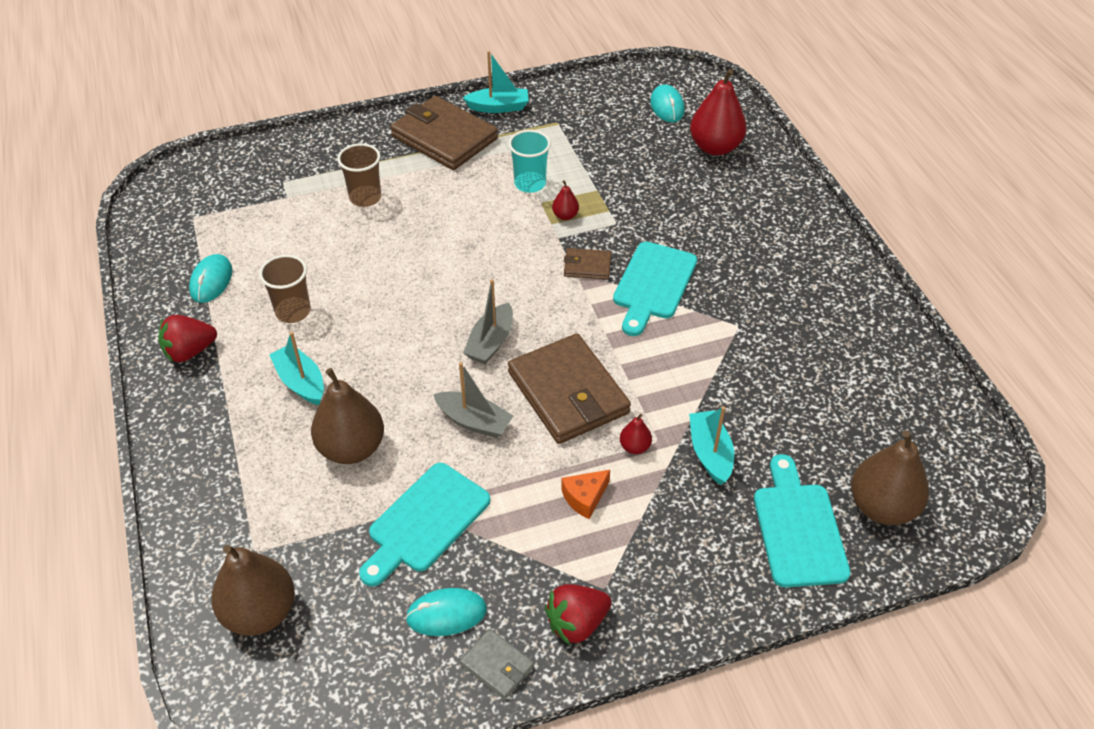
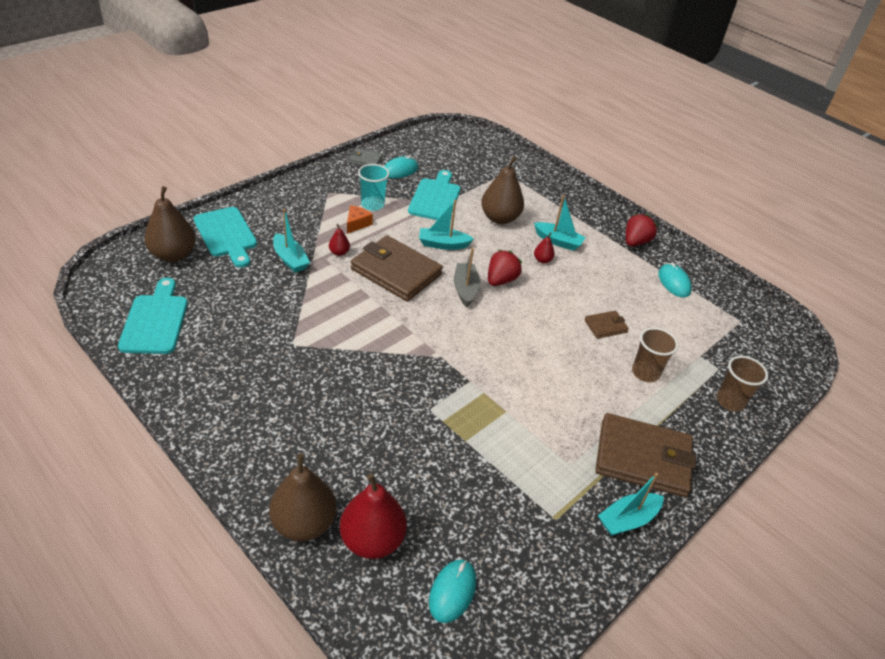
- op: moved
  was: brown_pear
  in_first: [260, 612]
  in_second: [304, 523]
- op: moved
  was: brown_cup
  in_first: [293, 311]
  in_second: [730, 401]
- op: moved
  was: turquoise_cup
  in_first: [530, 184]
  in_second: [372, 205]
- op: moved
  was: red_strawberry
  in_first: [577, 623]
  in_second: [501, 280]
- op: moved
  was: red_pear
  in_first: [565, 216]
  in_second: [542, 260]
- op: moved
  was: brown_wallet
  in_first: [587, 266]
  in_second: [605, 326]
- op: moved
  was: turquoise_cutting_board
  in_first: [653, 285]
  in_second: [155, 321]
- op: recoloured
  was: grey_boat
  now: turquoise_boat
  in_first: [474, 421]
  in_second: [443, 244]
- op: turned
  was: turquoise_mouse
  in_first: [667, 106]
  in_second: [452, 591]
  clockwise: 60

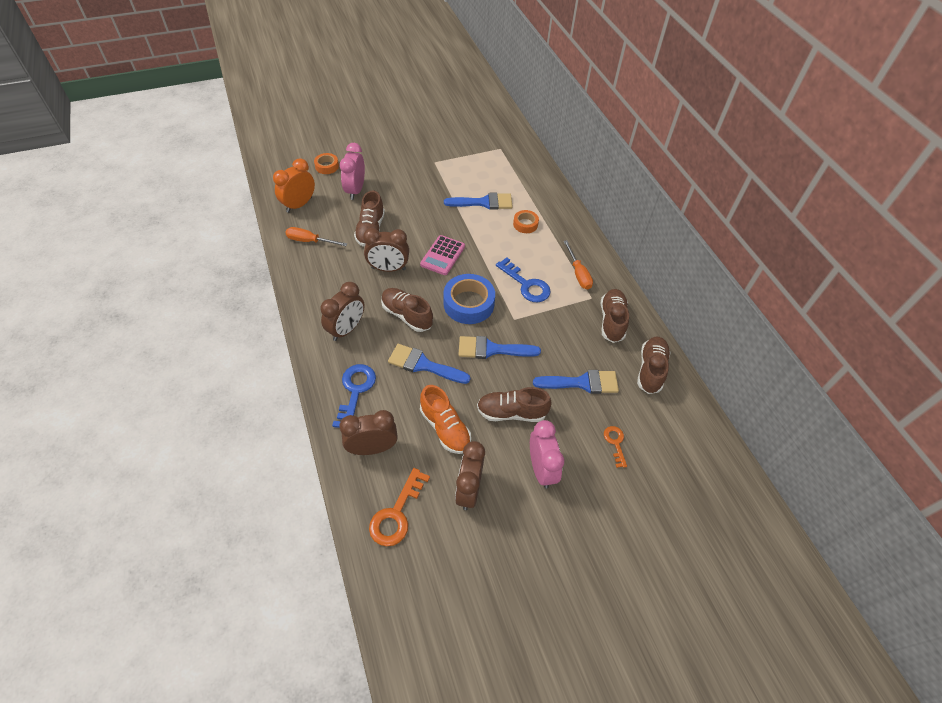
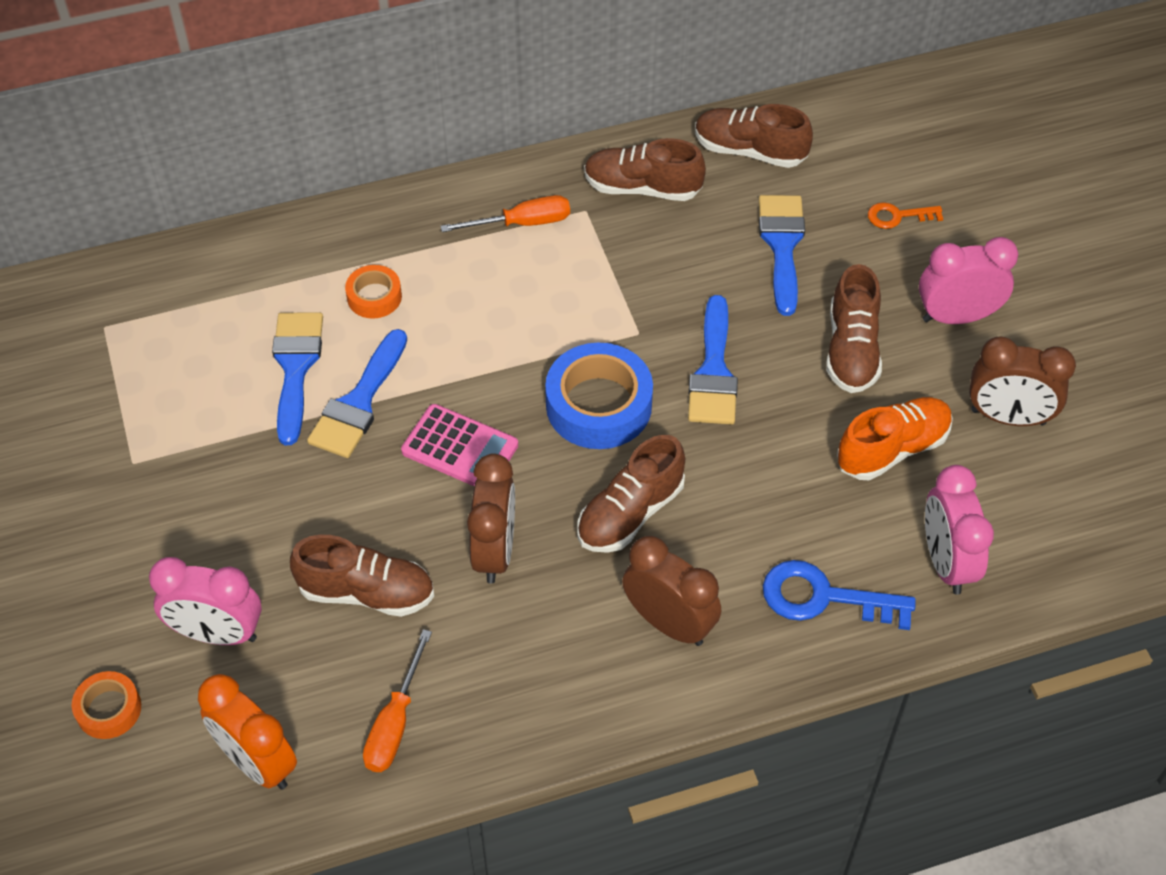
- op: removed
  was: orange_key
  in_first: [396, 513]
- op: removed
  was: blue_key
  in_first: [526, 284]
- op: moved
  was: blue_brush
  in_first: [423, 365]
  in_second: [358, 403]
- op: recoloured
  was: brown_clock
  now: pink_clock
  in_first: [372, 448]
  in_second: [946, 562]

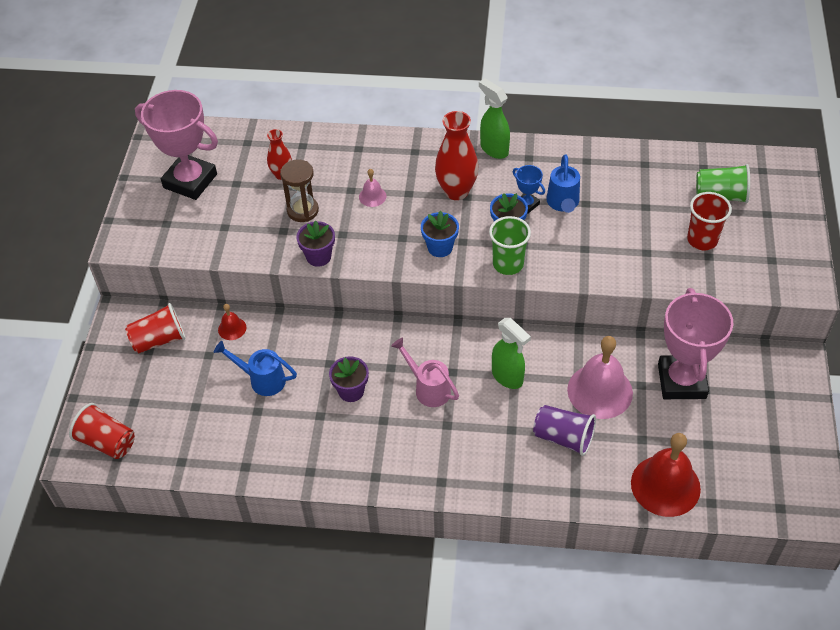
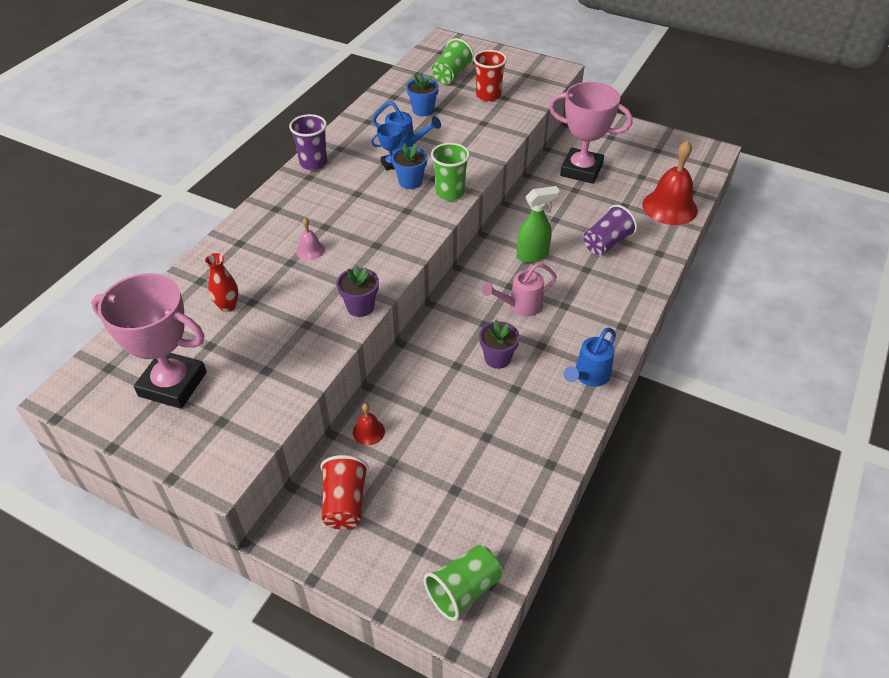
- op: removed
  was: brown_hourglass
  in_first: [302, 210]
- op: removed
  was: red_vase
  in_first: [456, 191]
- op: removed
  was: pink_bell
  in_first: [600, 391]
- op: moved
  was: blue_watering_can
  in_first: [262, 380]
  in_second: [589, 376]
- op: moved
  was: blue_flower_pot
  in_first: [440, 247]
  in_second: [423, 110]
- op: replaced
  was: green_spray_bottle
  now: purple_cup
  in_first: [494, 149]
  in_second: [313, 163]
- op: recoloured
  was: red_cup
  now: green_cup
  in_first: [107, 442]
  in_second: [463, 590]
- op: turned
  was: pink_trophy
  in_first: [190, 181]
  in_second: [173, 384]
  clockwise: 60

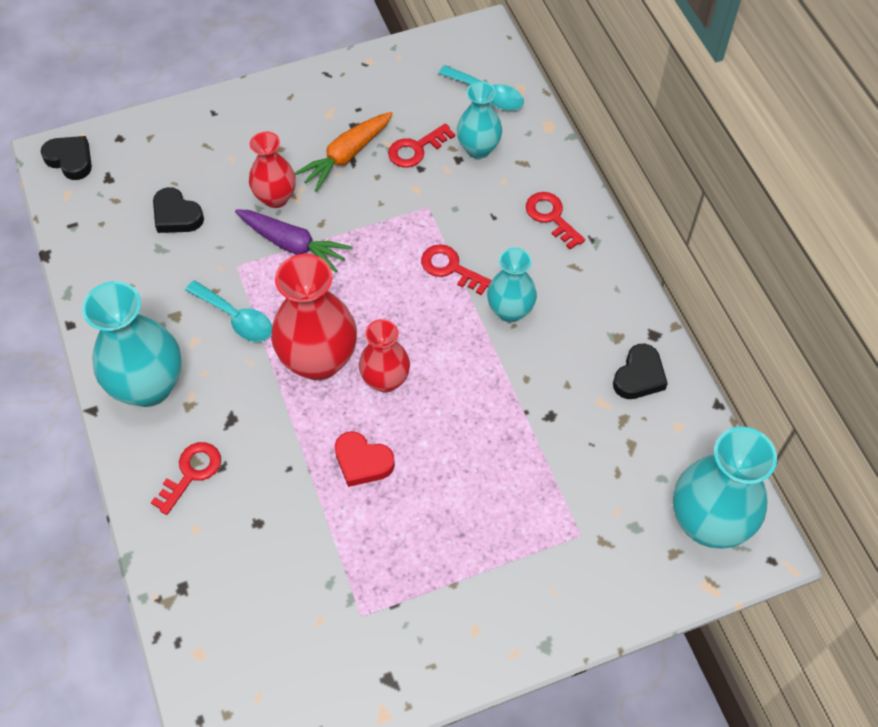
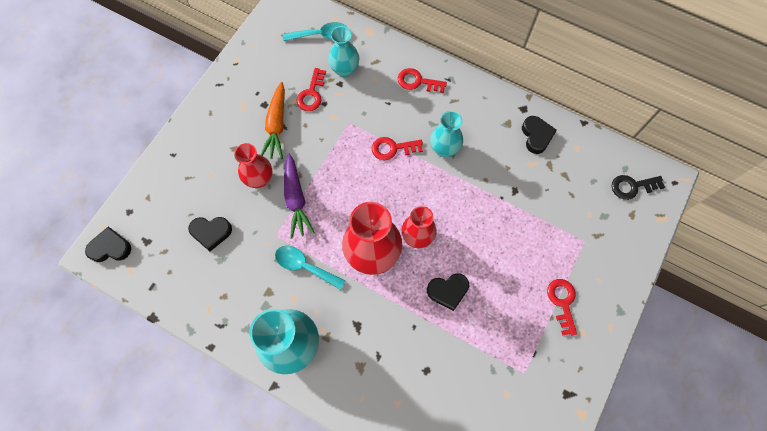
- op: moved
  was: red_key
  in_first: [191, 473]
  in_second: [562, 302]
- op: replaced
  was: turquoise_vase
  now: black_key
  in_first: [708, 522]
  in_second: [632, 186]
- op: recoloured
  was: red_heart
  now: black_heart
  in_first: [362, 462]
  in_second: [448, 291]
- op: turned
  was: turquoise_spoon
  in_first: [236, 318]
  in_second: [304, 266]
  clockwise: -150
- op: turned
  was: purple_carrot
  in_first: [293, 245]
  in_second: [296, 199]
  clockwise: 90

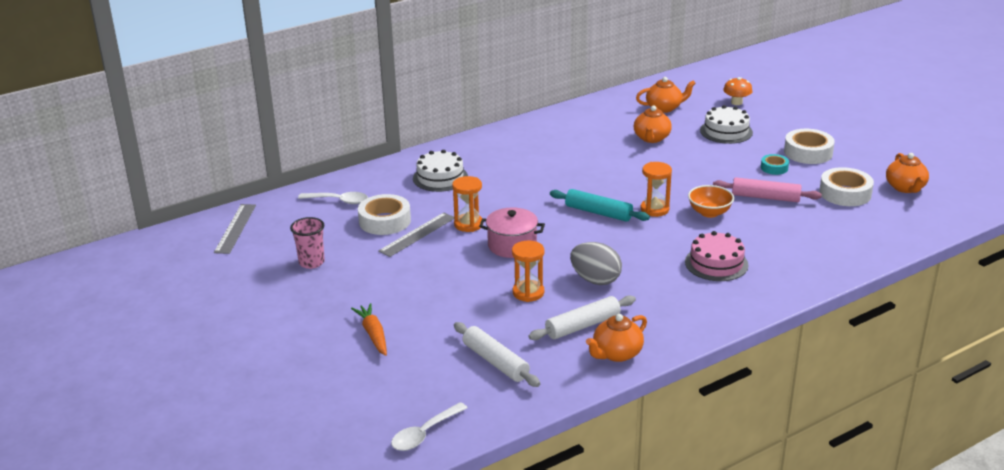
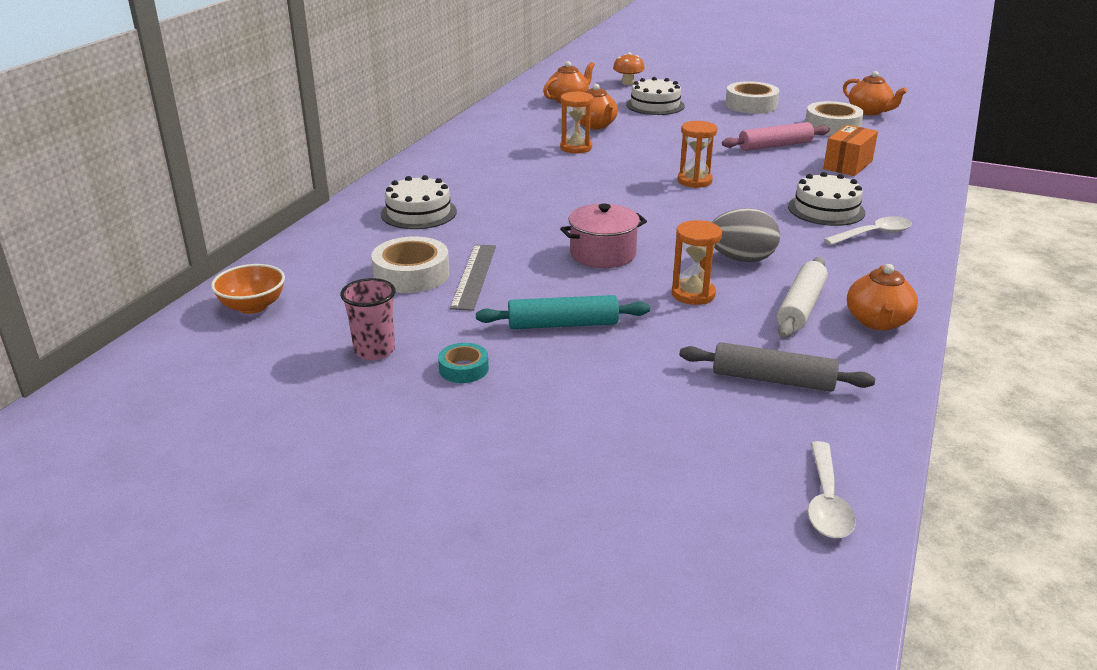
- op: removed
  was: grey_ruler
  in_first: [235, 228]
- op: removed
  was: orange_carrot
  in_first: [373, 334]
- op: added
  now: orange_box
  in_second: [848, 165]
- op: moved
  was: white_spoon
  in_first: [338, 201]
  in_second: [874, 234]
- op: moved
  was: orange_hourglass
  in_first: [468, 224]
  in_second: [576, 148]
- op: moved
  was: turquoise_rolling_pin
  in_first: [598, 212]
  in_second: [563, 324]
- op: moved
  was: orange_bowl
  in_first: [709, 213]
  in_second: [253, 306]
- op: moved
  was: turquoise_tape
  in_first: [774, 168]
  in_second: [463, 369]
- op: recoloured
  was: white_rolling_pin
  now: grey_rolling_pin
  in_first: [495, 362]
  in_second: [773, 379]
- op: recoloured
  was: pink_cake
  now: white_cake
  in_first: [716, 263]
  in_second: [826, 209]

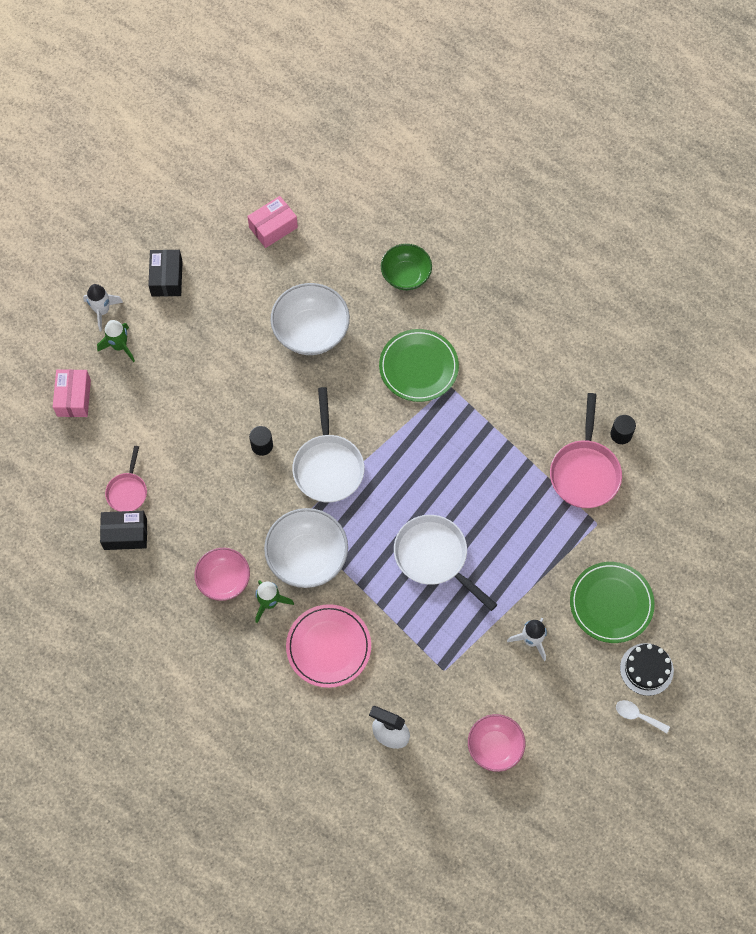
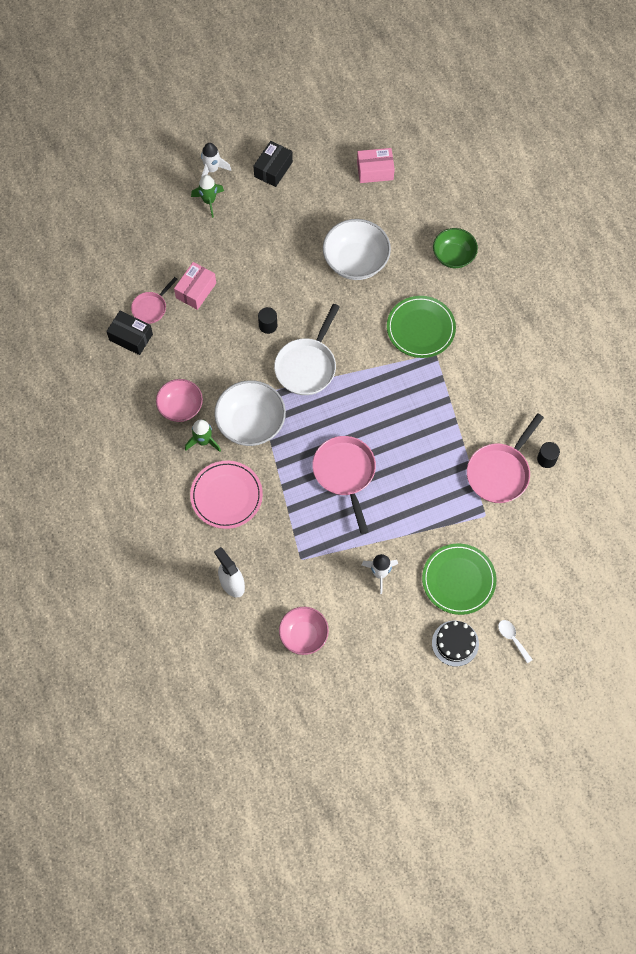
- op: moved
  was: pink_box
  in_first: [74, 398]
  in_second: [196, 290]
- op: moved
  was: white_spoon
  in_first: [637, 716]
  in_second: [512, 638]
- op: recoloured
  was: white_pan
  now: pink_pan
  in_first: [434, 557]
  in_second: [345, 473]

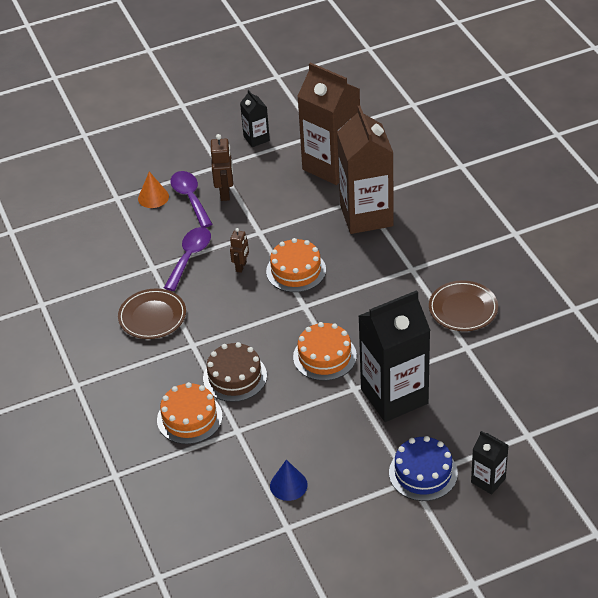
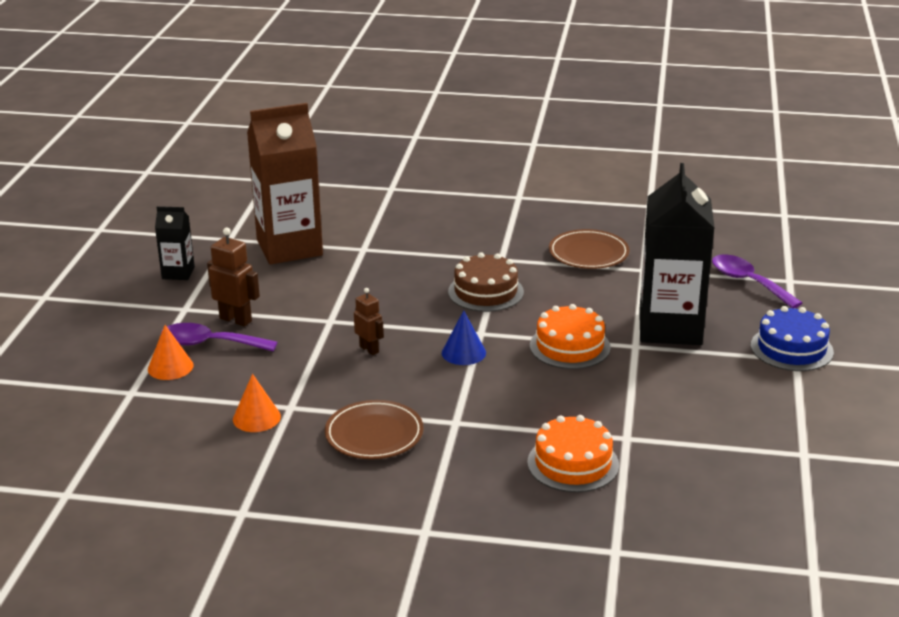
- op: removed
  was: orange_cake
  in_first: [296, 270]
- op: removed
  was: brown_carton
  in_first: [366, 215]
- op: removed
  was: black_carton
  in_first: [488, 480]
- op: added
  now: orange_cone
  in_second: [256, 418]
- op: moved
  was: purple_spoon
  in_first: [190, 257]
  in_second: [748, 282]
- op: moved
  was: brown_cake
  in_first: [235, 377]
  in_second: [485, 292]
- op: moved
  was: blue_cone
  in_first: [288, 485]
  in_second: [463, 352]

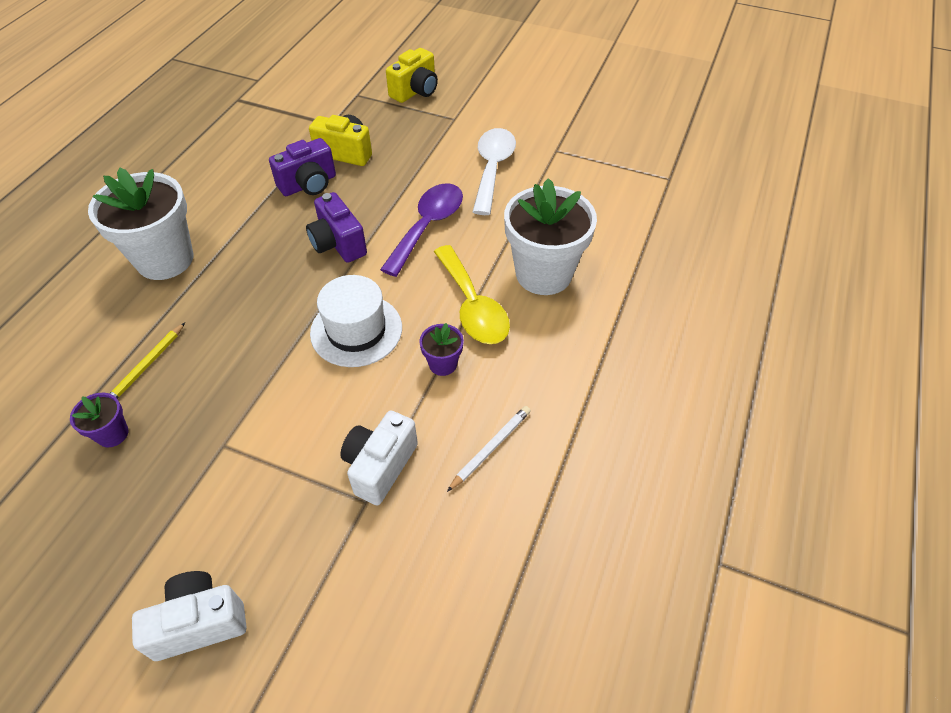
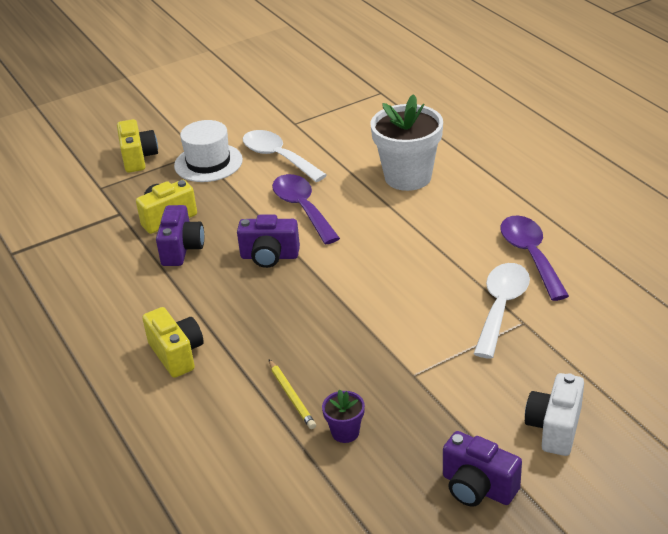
- op: removed
  was: purple_flower_pot
  in_first: [443, 364]
- op: removed
  was: yellow_spoon
  in_first: [472, 306]
- op: added
  now: purple_camera
  in_second: [477, 488]
- op: moved
  was: white_hat
  in_first: [356, 330]
  in_second: [208, 163]
- op: replaced
  was: white_flower_pot
  now: yellow_camera
  in_first: [165, 259]
  in_second: [177, 354]
- op: replaced
  was: white_camera
  now: white_spoon
  in_first: [380, 466]
  in_second: [501, 307]
- op: replaced
  was: white_pencil
  now: purple_spoon
  in_first: [490, 448]
  in_second: [530, 255]

